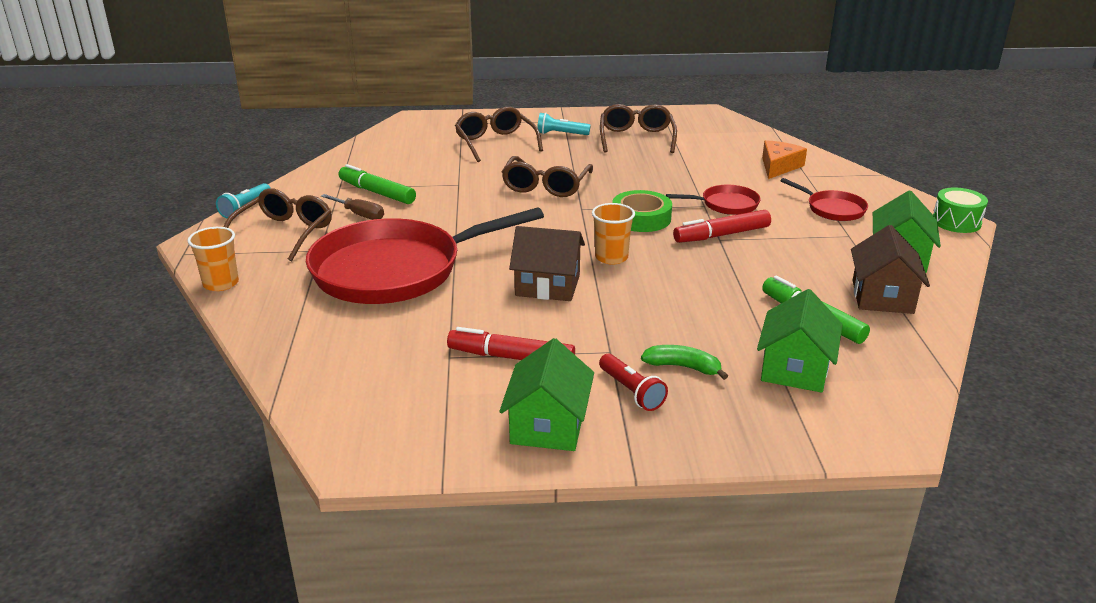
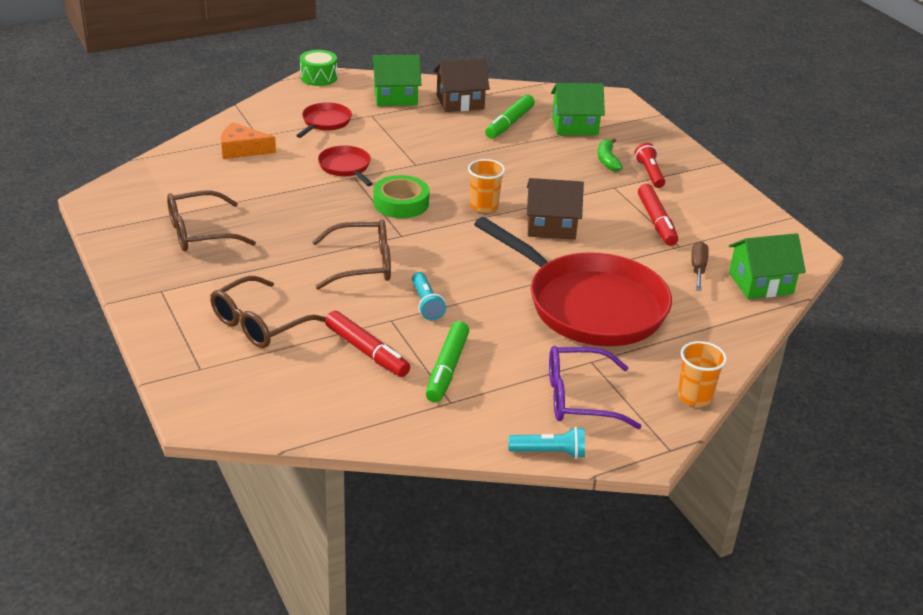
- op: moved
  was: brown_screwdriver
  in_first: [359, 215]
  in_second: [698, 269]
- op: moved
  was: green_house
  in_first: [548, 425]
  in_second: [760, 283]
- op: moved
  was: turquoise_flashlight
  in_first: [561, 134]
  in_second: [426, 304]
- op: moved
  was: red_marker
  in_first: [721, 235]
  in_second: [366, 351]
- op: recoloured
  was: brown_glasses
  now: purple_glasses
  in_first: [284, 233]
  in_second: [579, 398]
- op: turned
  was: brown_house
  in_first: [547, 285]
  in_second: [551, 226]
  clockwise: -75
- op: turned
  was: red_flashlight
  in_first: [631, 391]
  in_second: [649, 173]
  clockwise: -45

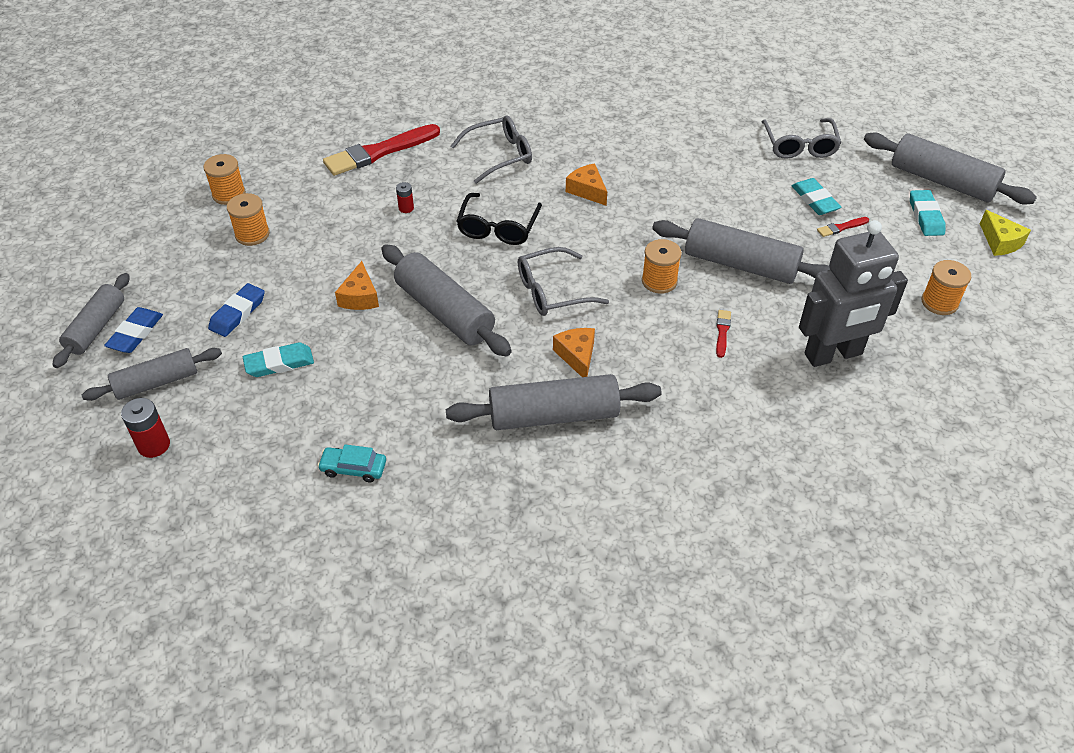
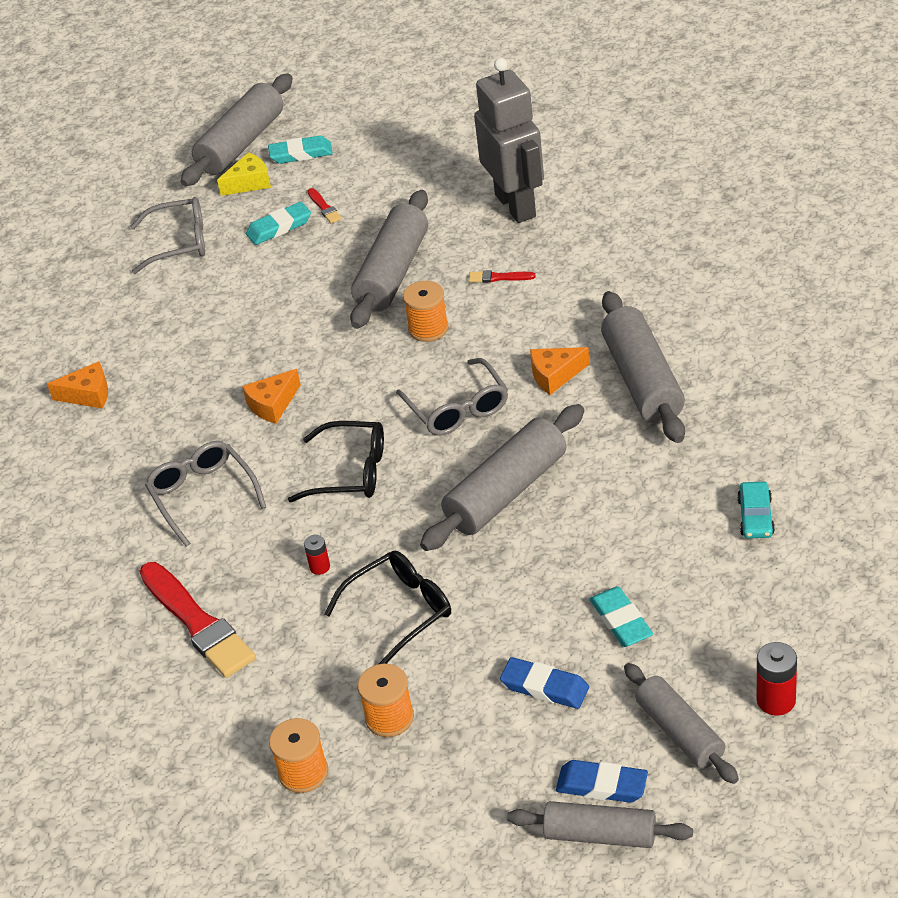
- op: removed
  was: orange_spool
  in_first: [939, 302]
- op: added
  now: black_glasses
  in_second: [400, 611]
- op: moved
  was: orange_cheese
  in_first: [360, 297]
  in_second: [88, 395]
- op: moved
  was: yellow_cheese
  in_first: [1000, 242]
  in_second: [249, 183]

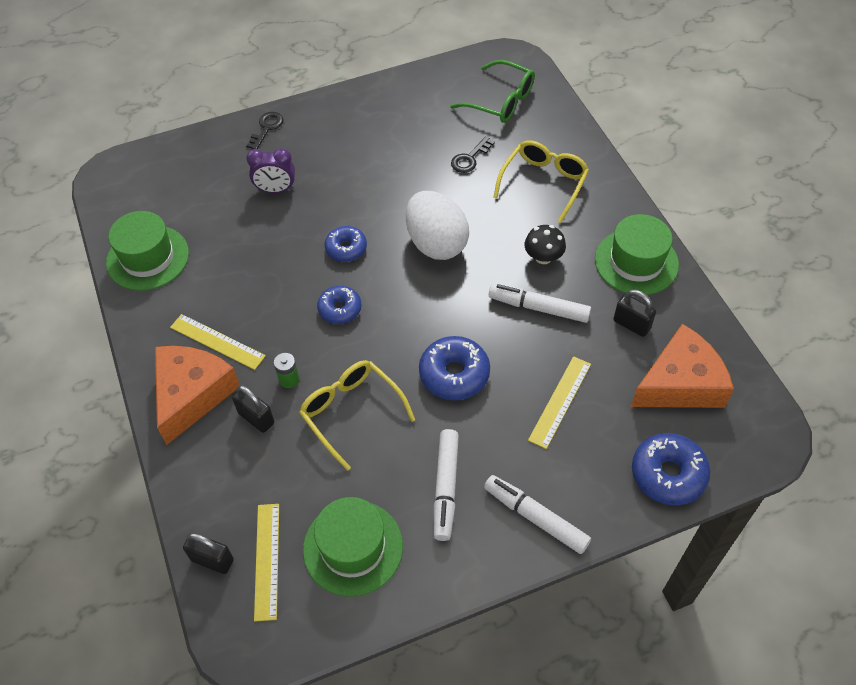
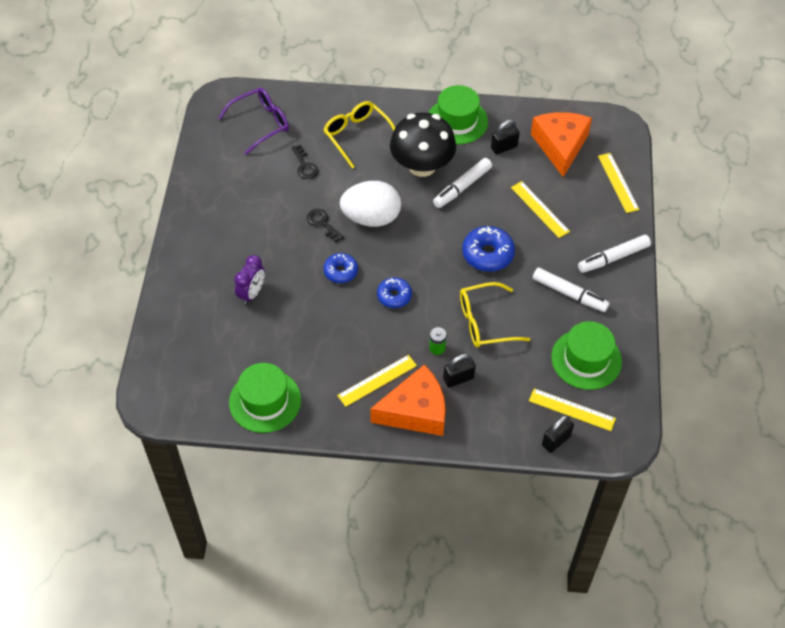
- op: moved
  was: black_key
  in_first: [266, 128]
  in_second: [323, 223]
- op: replaced
  was: blue_donut
  now: yellow_ruler
  in_first: [668, 474]
  in_second: [618, 182]
- op: recoloured
  was: green_glasses
  now: purple_glasses
  in_first: [500, 101]
  in_second: [260, 124]
- op: turned
  was: orange_cheese
  in_first: [192, 394]
  in_second: [415, 411]
  clockwise: 120
- op: resized
  was: black_mushroom
  in_first: [543, 257]
  in_second: [422, 166]
  ratio: 2.1

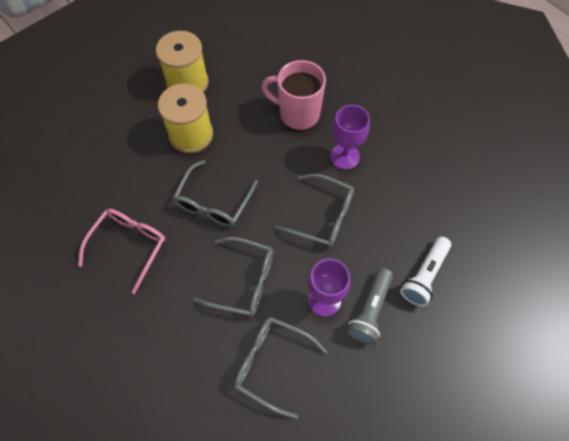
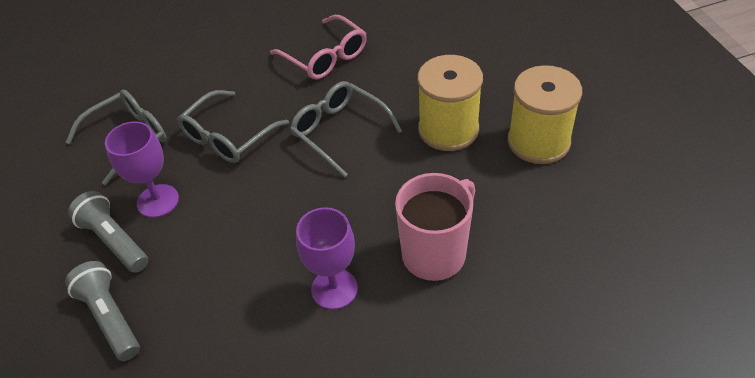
- op: removed
  was: grey_glasses
  in_first: [323, 216]
- op: recoloured
  was: white_flashlight
  now: grey_flashlight
  in_first: [424, 275]
  in_second: [110, 317]

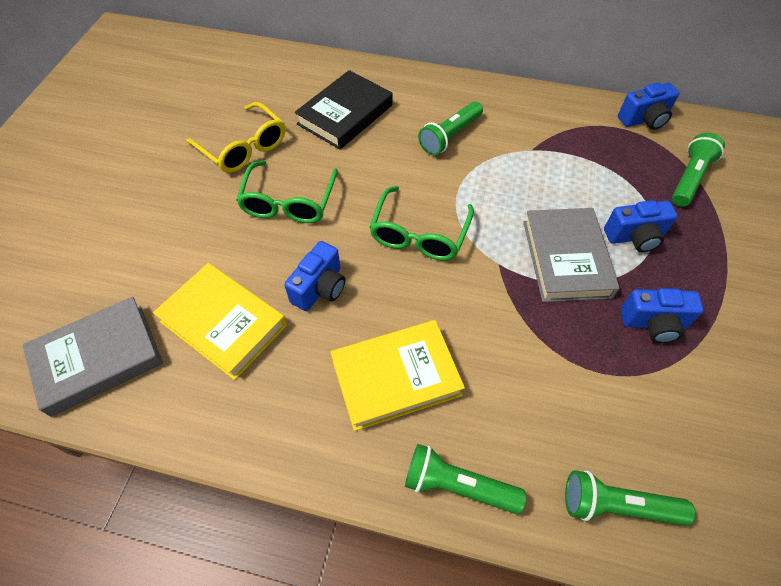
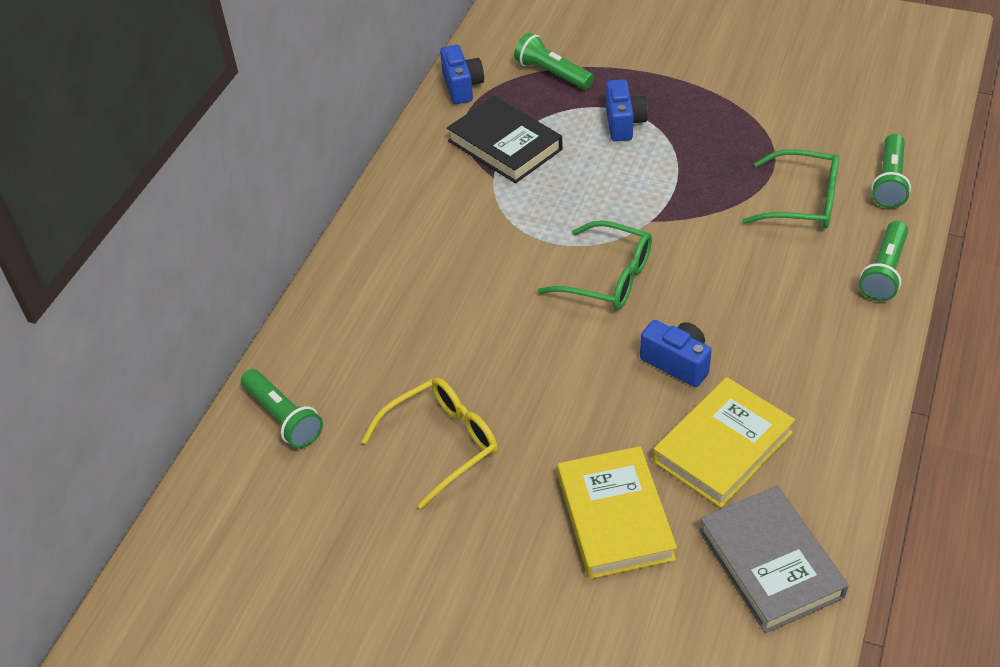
- op: removed
  was: grey_book
  in_first: [566, 258]
- op: removed
  was: blue_camera
  in_first: [653, 323]
- op: moved
  was: green_glasses
  in_first: [289, 202]
  in_second: [802, 201]
- op: moved
  was: black_book
  in_first: [345, 115]
  in_second: [505, 145]
- op: moved
  was: yellow_book
  in_first: [396, 377]
  in_second: [615, 517]
- op: moved
  was: green_flashlight
  in_first: [450, 136]
  in_second: [283, 418]

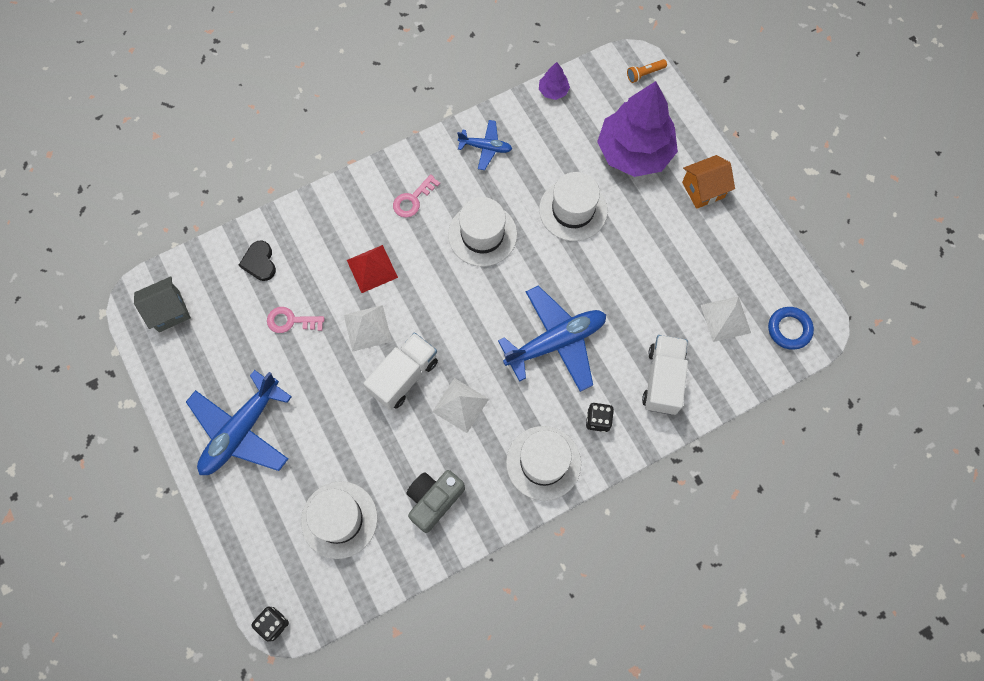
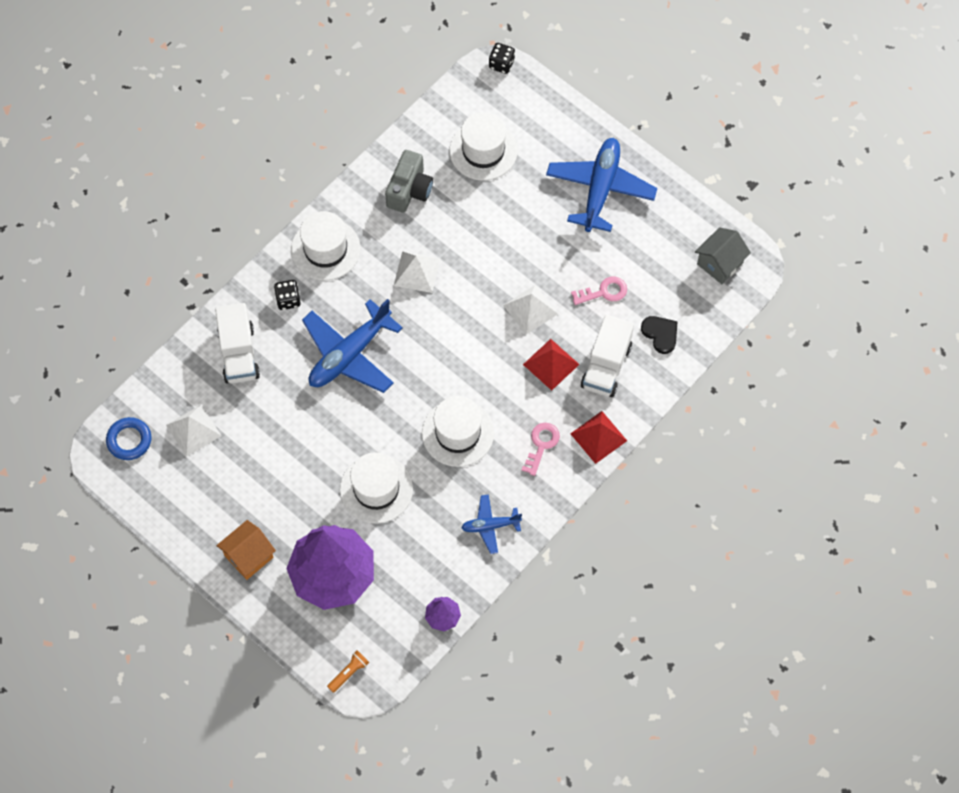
- op: added
  now: red_pyramid
  in_second: [598, 437]
- op: moved
  was: white_truck
  in_first: [404, 376]
  in_second: [606, 366]

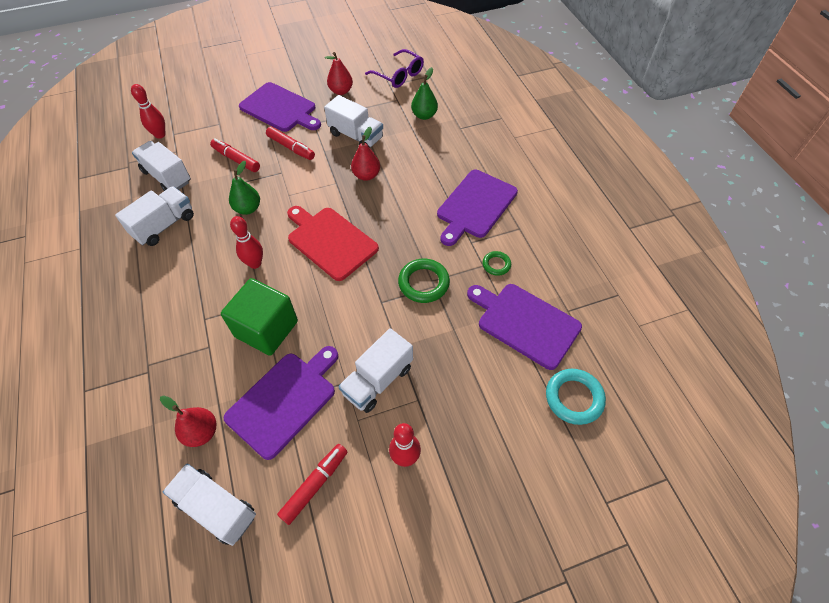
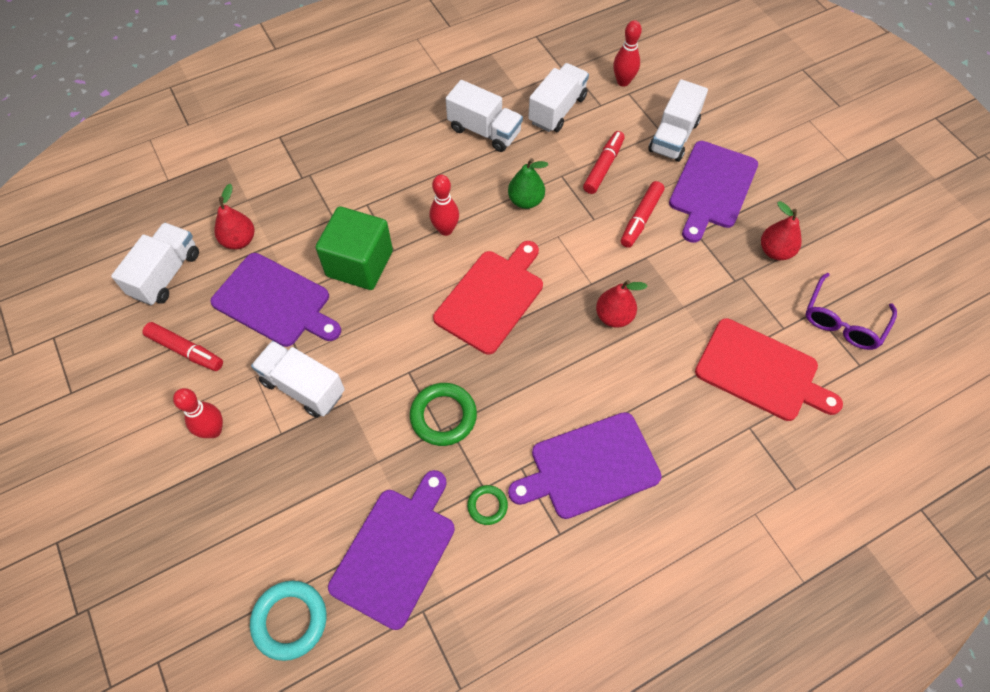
- op: moved
  was: white_truck
  in_first: [356, 136]
  in_second: [673, 136]
- op: replaced
  was: green_pear
  now: red_cutting_board
  in_first: [424, 115]
  in_second: [761, 371]
- op: turned
  was: purple_cutting_board
  in_first: [475, 206]
  in_second: [590, 467]
  clockwise: -45

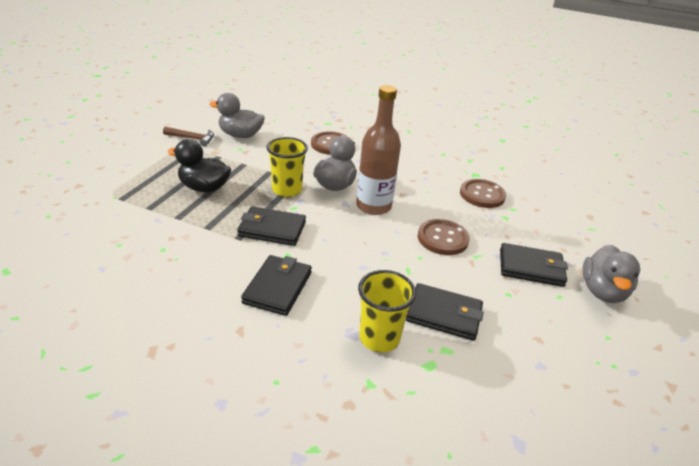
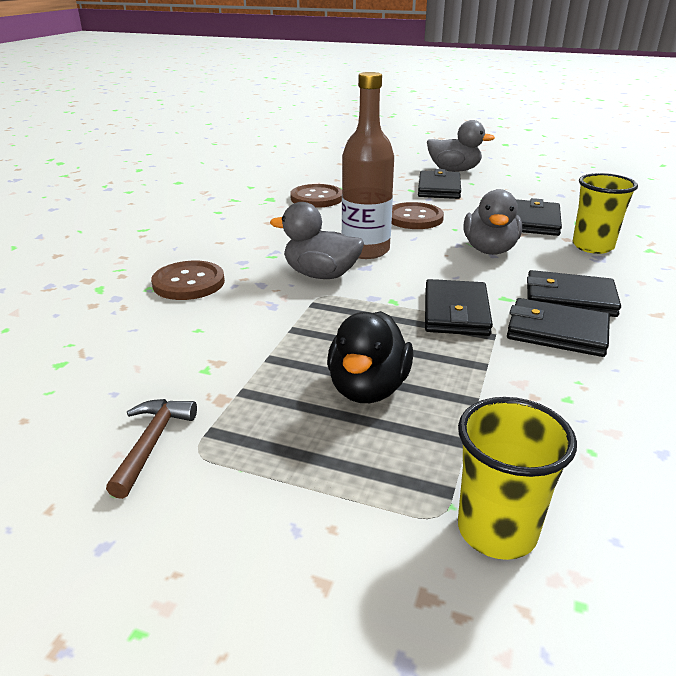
- op: added
  now: black_wallet
  in_second: [556, 332]
- op: moved
  was: grey_duck
  in_first: [240, 135]
  in_second: [489, 250]
- op: moved
  was: yellow_cup
  in_first: [287, 190]
  in_second: [496, 530]

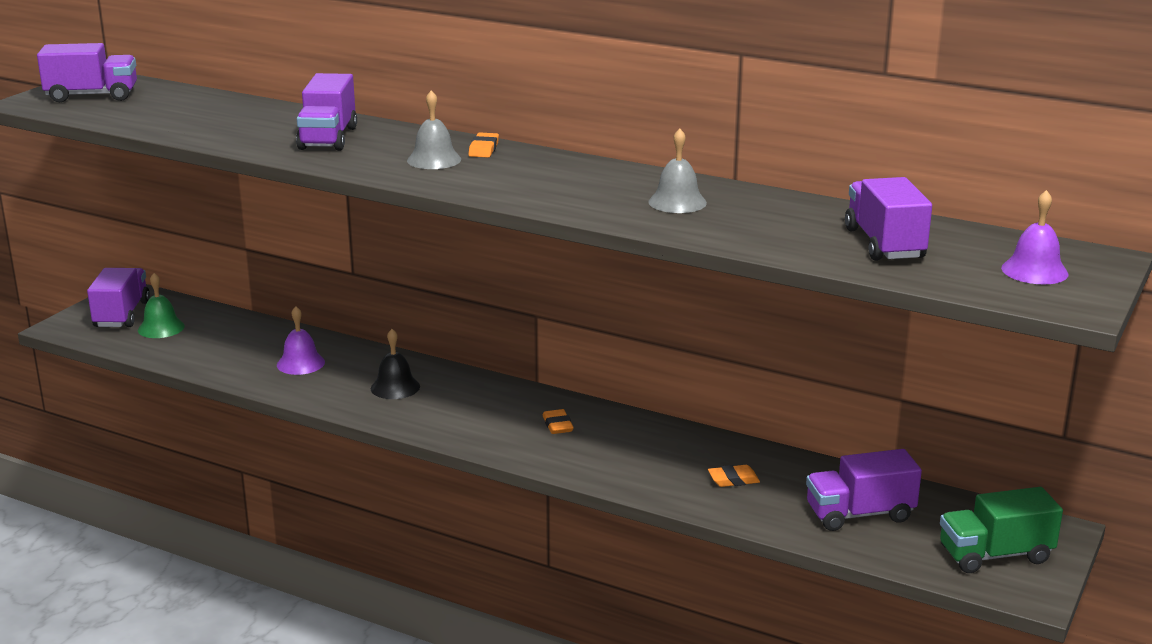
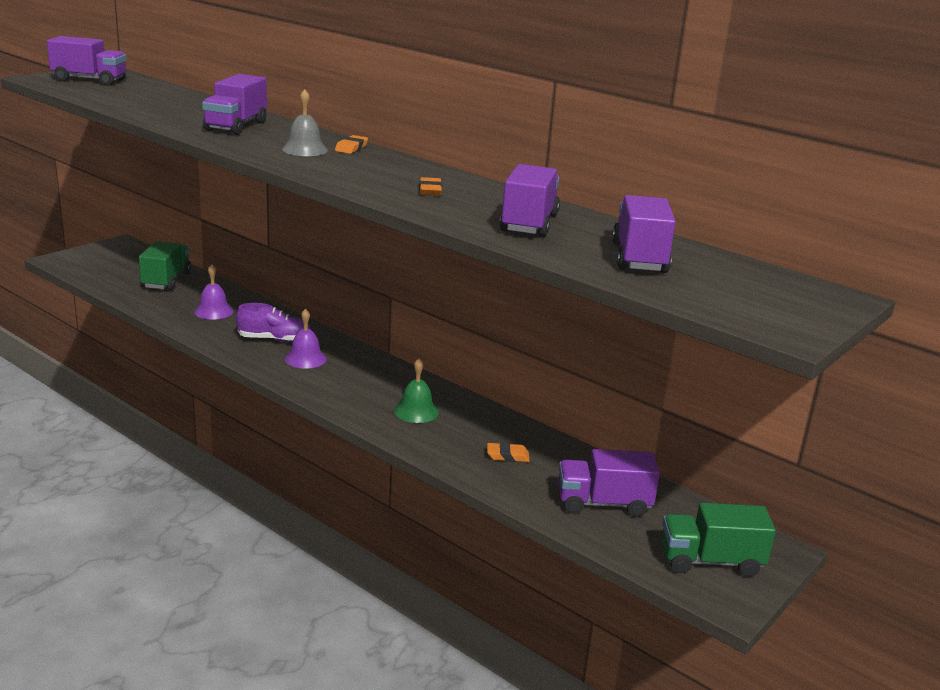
- op: removed
  was: grey_bell
  in_first: [677, 202]
- op: added
  now: green_truck
  in_second: [166, 280]
- op: moved
  was: purple_truck
  in_first: [122, 314]
  in_second: [529, 223]
- op: moved
  was: green_bell
  in_first: [161, 328]
  in_second: [416, 411]
- op: moved
  was: orange_eraser
  in_first: [557, 425]
  in_second: [430, 190]
- op: moved
  was: purple_bell
  in_first: [1034, 271]
  in_second: [305, 359]
- op: replaced
  was: black_bell
  now: purple_shoe
  in_first: [395, 387]
  in_second: [274, 339]

